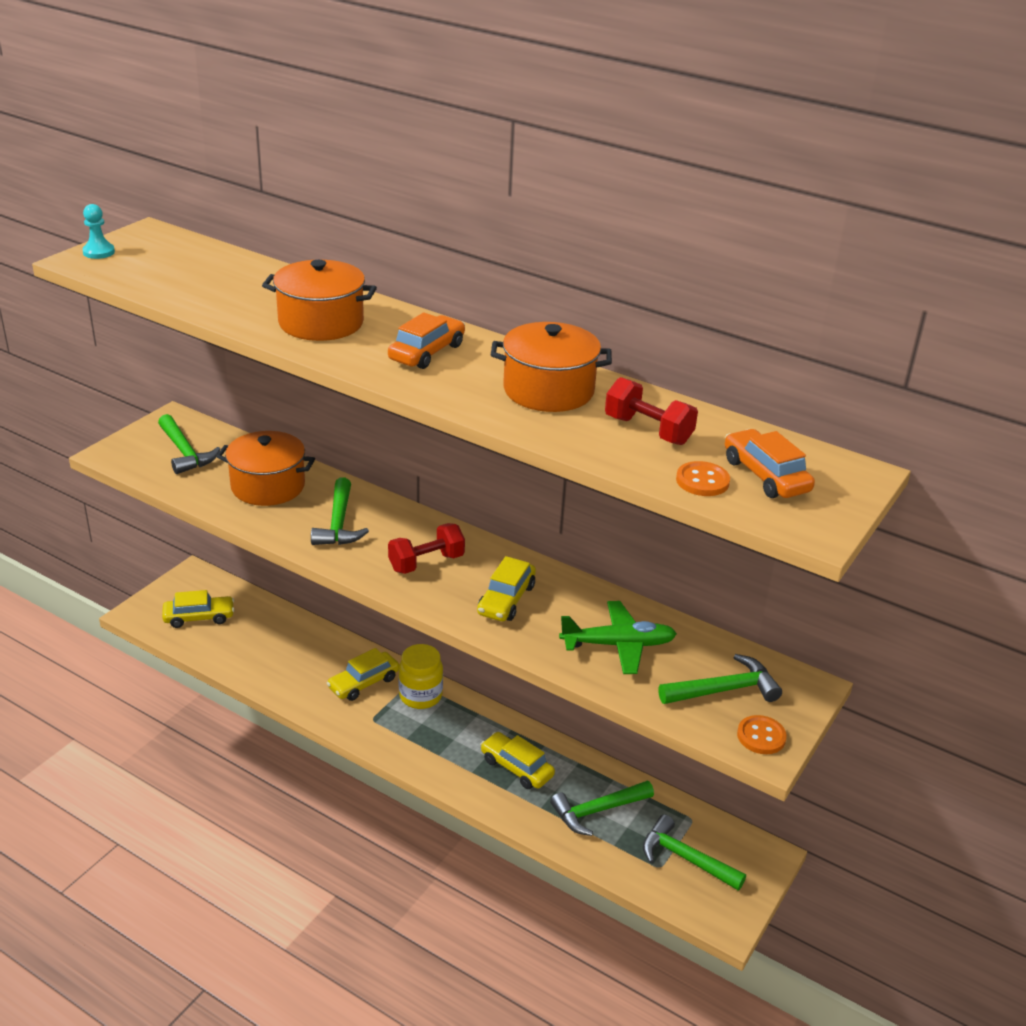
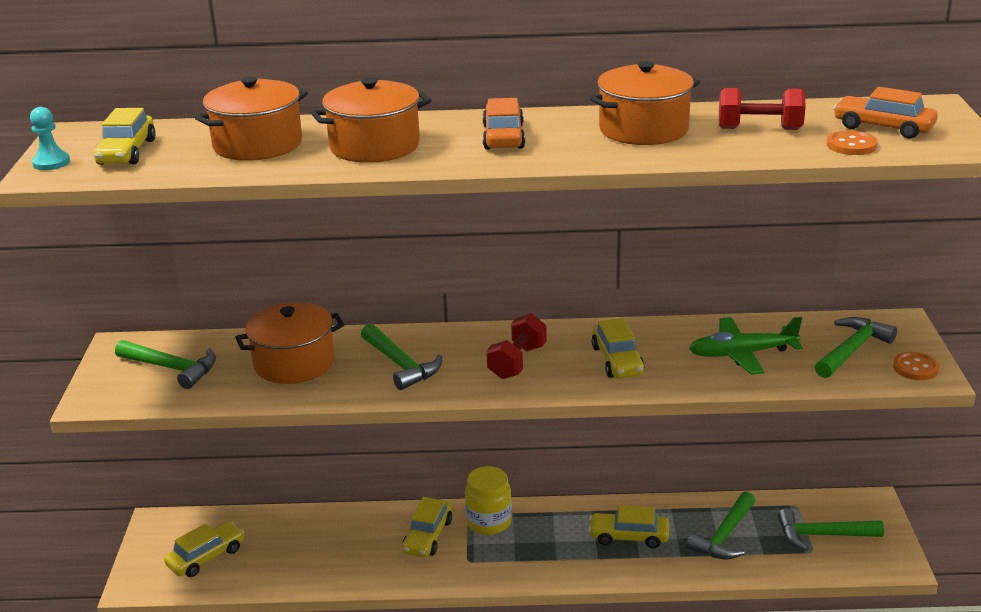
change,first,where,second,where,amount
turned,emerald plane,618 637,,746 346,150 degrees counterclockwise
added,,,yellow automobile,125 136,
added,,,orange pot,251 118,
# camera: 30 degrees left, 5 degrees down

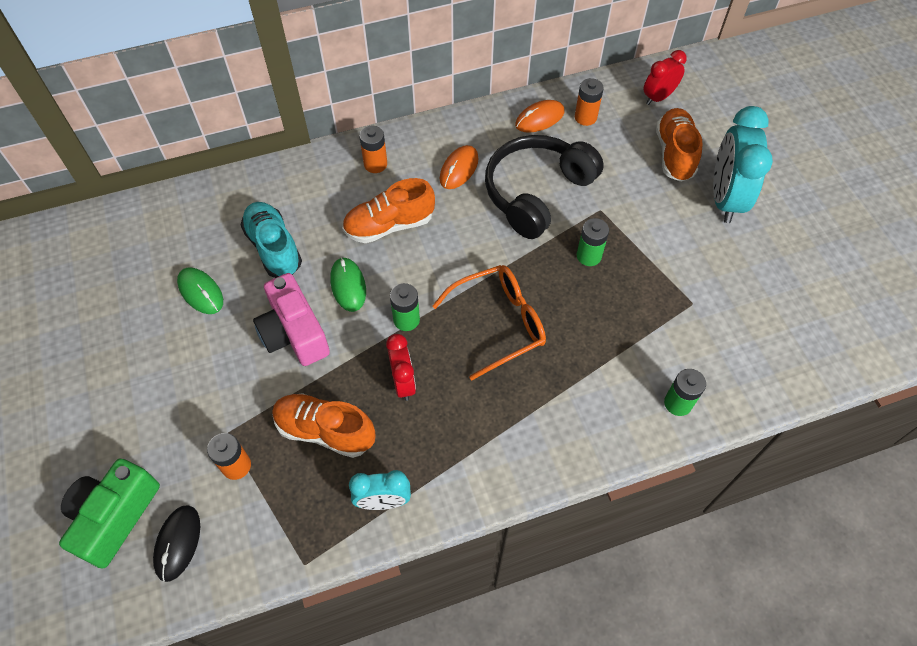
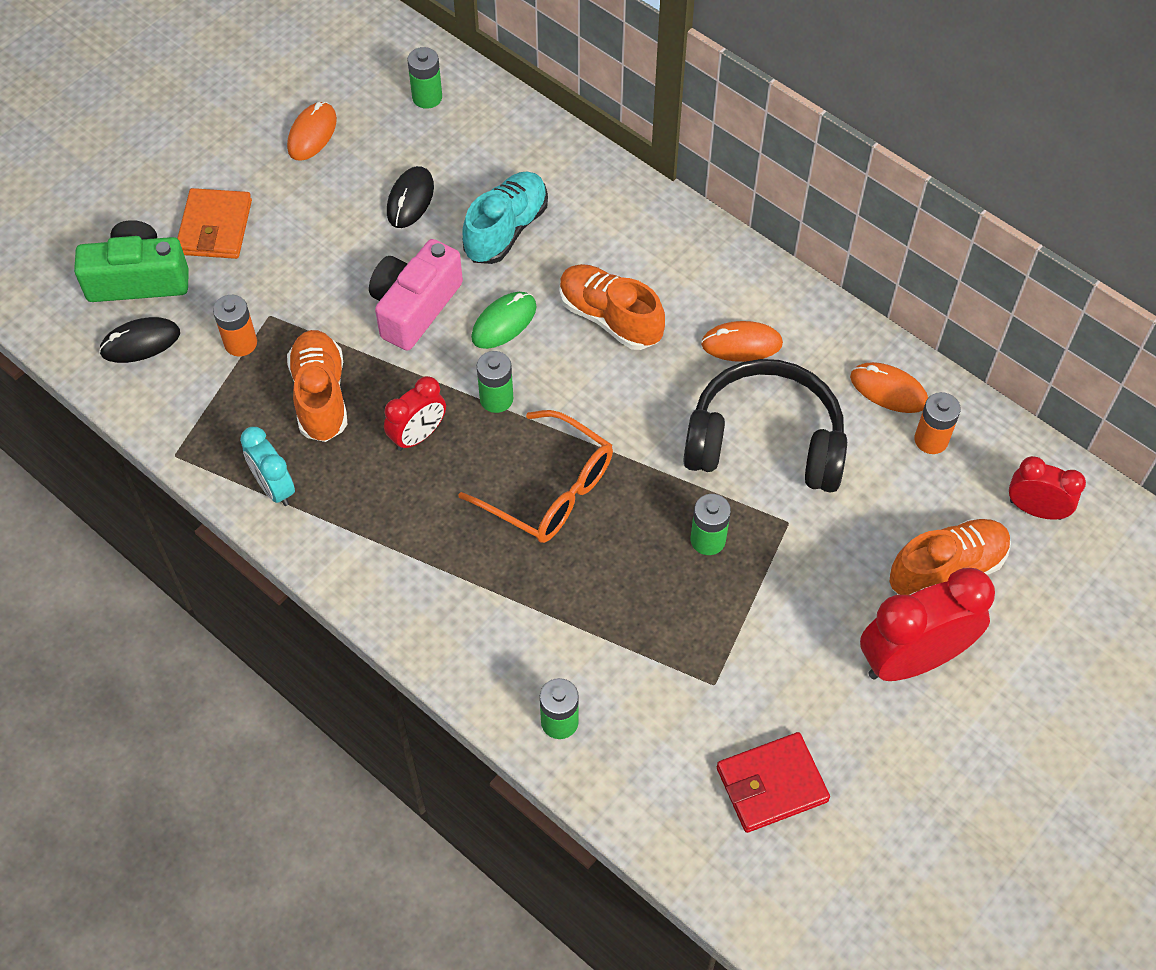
change,first,where,second,where,amount
recoloured,emerald mouse,200 290,black mouse,410 197,
removed,orange power cell,373 149,,,
recoloured,teal alarm clock,743 164,red alarm clock,927 624,
added,,,orange billfold,214 223,
added,,,orange mouse,312 131,
added,,,emerald power cell,424 78,
added,,,red billfold,773 782,
# camera: 60 degrees right, 0 degrees up

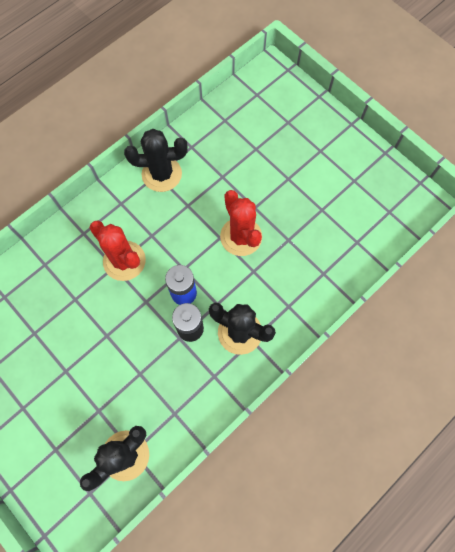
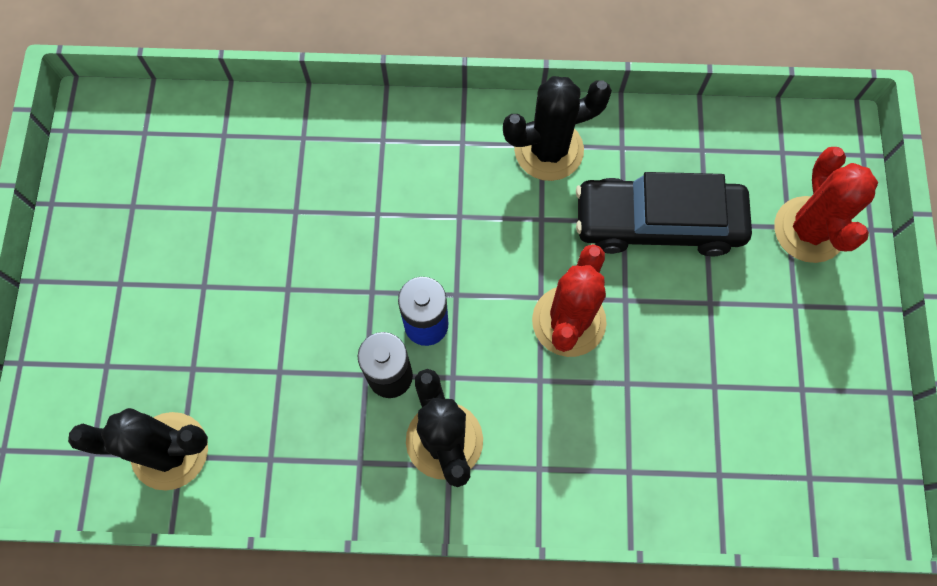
change,first,where,second,where,amount
moved,red saguaro cactus,118 250,,826 205,
turned,black saguaro cactus,156 160,,557 128,60 degrees counterclockwise
added,,,black automobile,664 214,
# camera: 45 degrees right, 0 degrees up

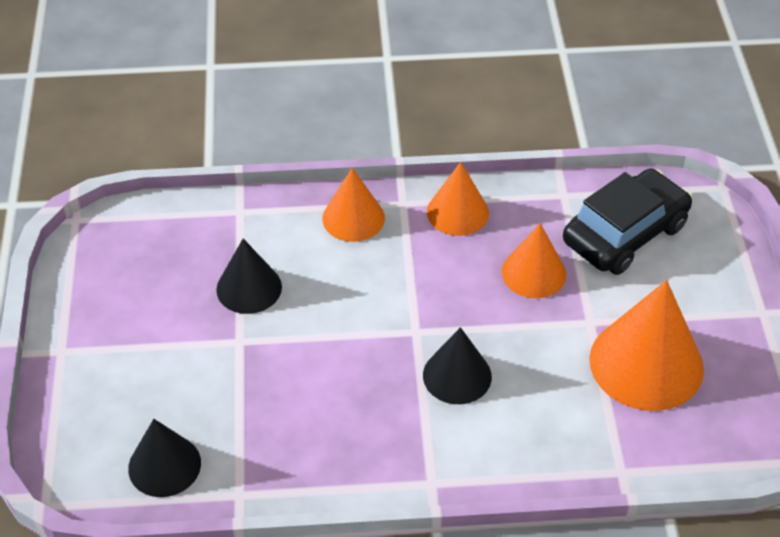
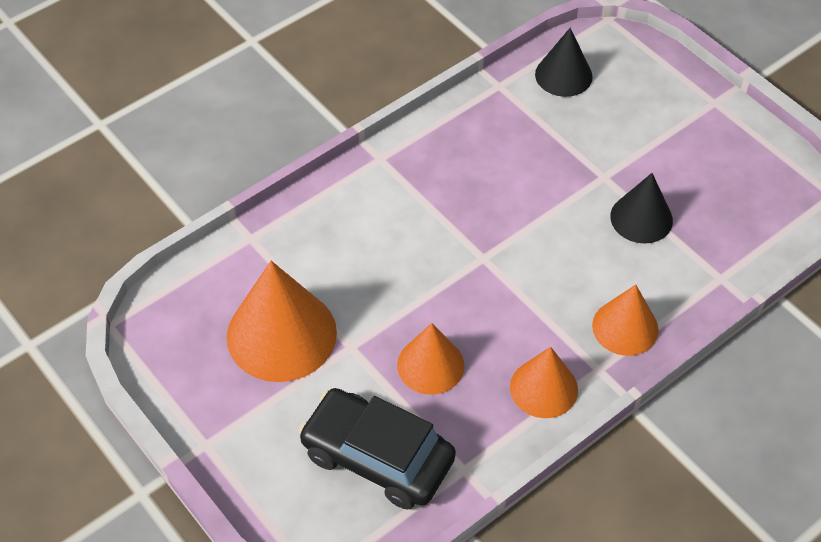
change,first,where,second,where,amount
removed,black solid cone,457 365,,,
turned,black automobile,627 221,,377 449,105 degrees clockwise
# camera: 145 degrees right, 5 degrees up

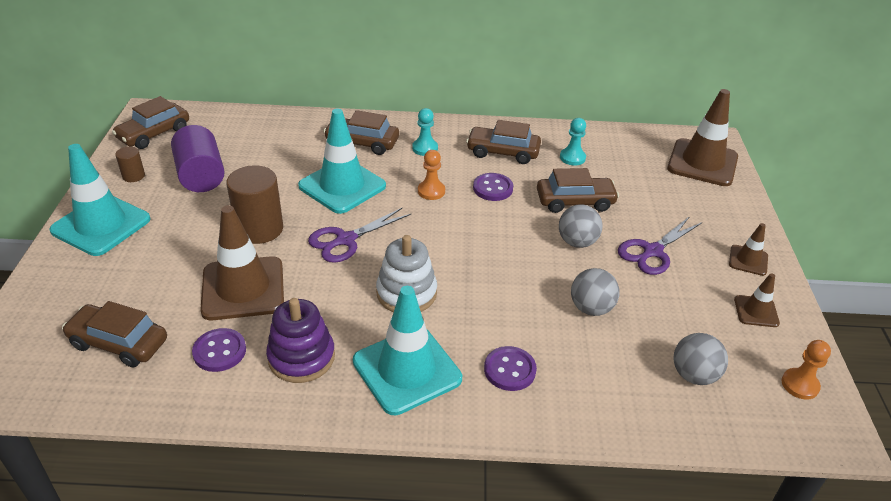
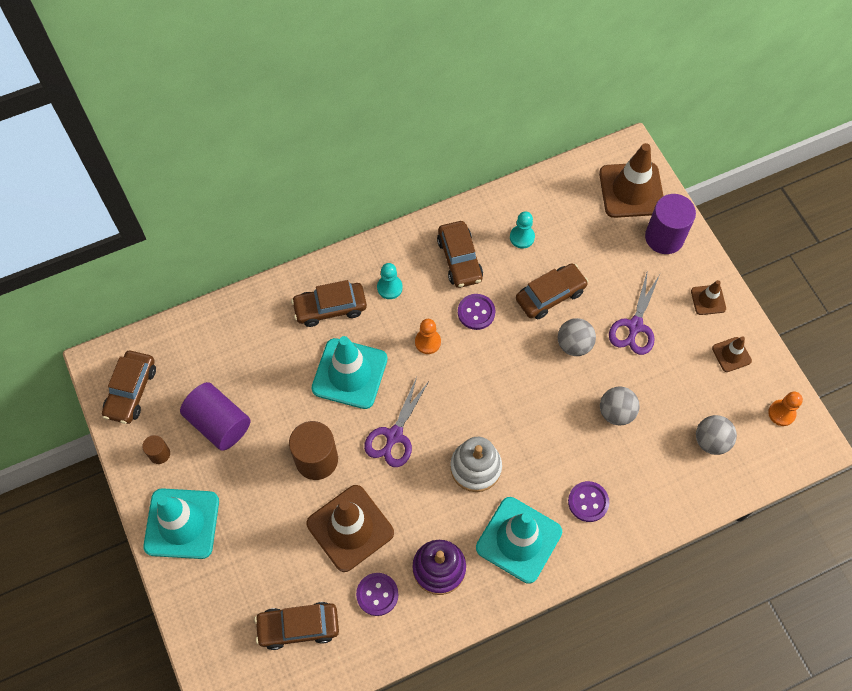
change,first,where,second,where,amount
turned,russet automobile,503 142,,460 254,90 degrees counterclockwise
added,,,violet cylinder shape,670 224,
# camera: 25 degrees left, 25 degrees up

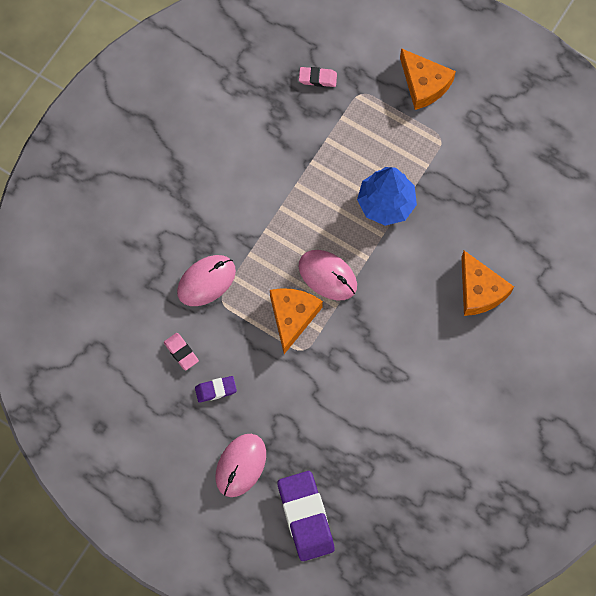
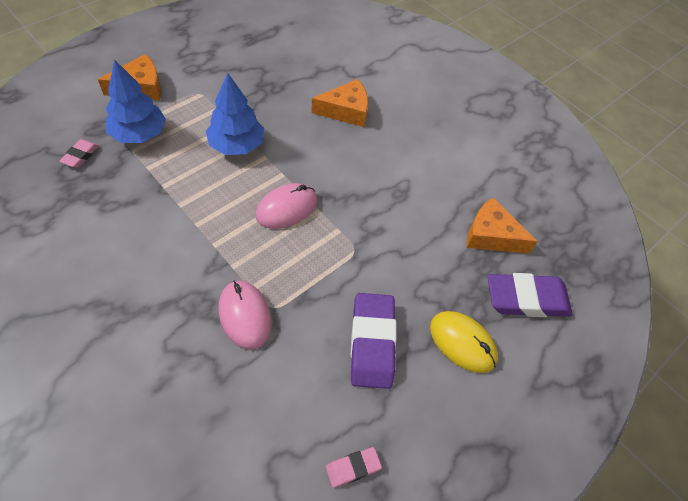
change,first,where,second,where,amount
moved,rosy gum eraser,181 352,,354 467,
resized,violet gum eraser,216 389,,374 341,x2.02
recoloured,rosy mouse,240 465,yellow mouse,464 342,
moved,orange cheese,296 321,,502 225,
added,,,blue fir tree,136 101,
# camera: 80 degrees left, 15 degrees down

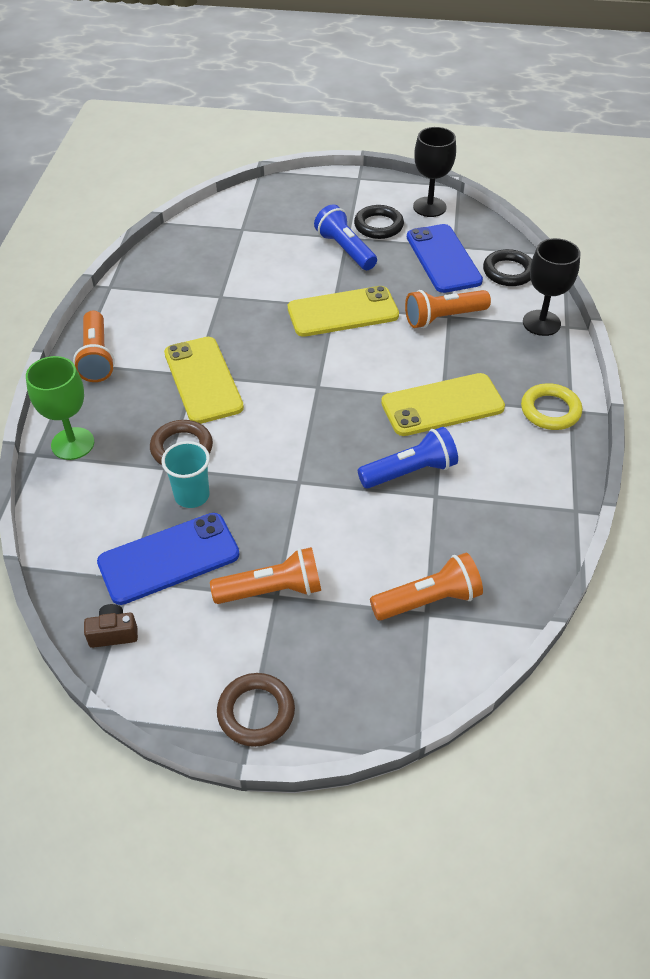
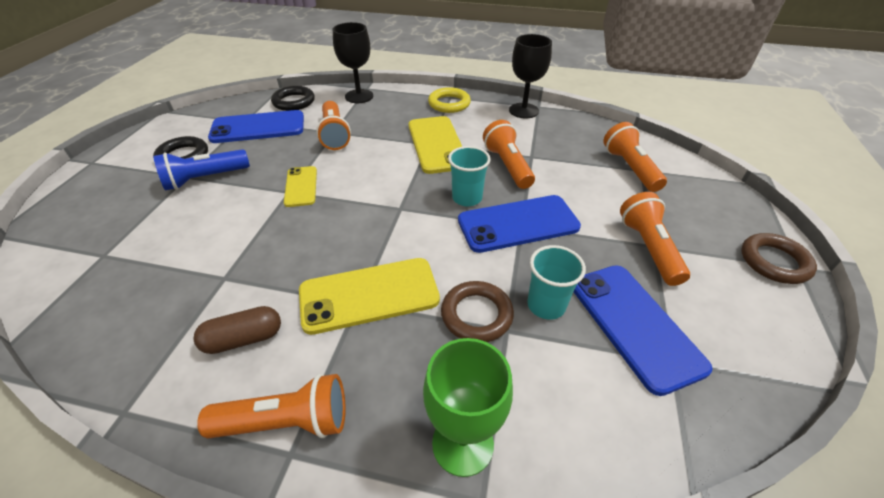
change,first,where,second,where,amount
removed,russet photo camera,111 626,,,
resized,yellow phone,343 311,,300 186,x0.58
recoloured,blue pocket torch,408 458,orange pocket torch,509 154,
moved,black wine glass,434 172,,530 76,
added,,,russet pill,237 330,
added,,,teal tumbler,469 176,
added,,,blue phone,519 224,
# camera: 85 degrees left, 5 degrees down

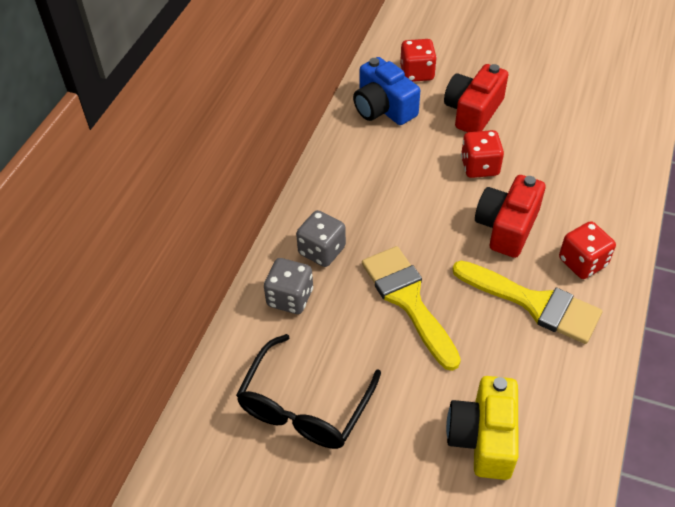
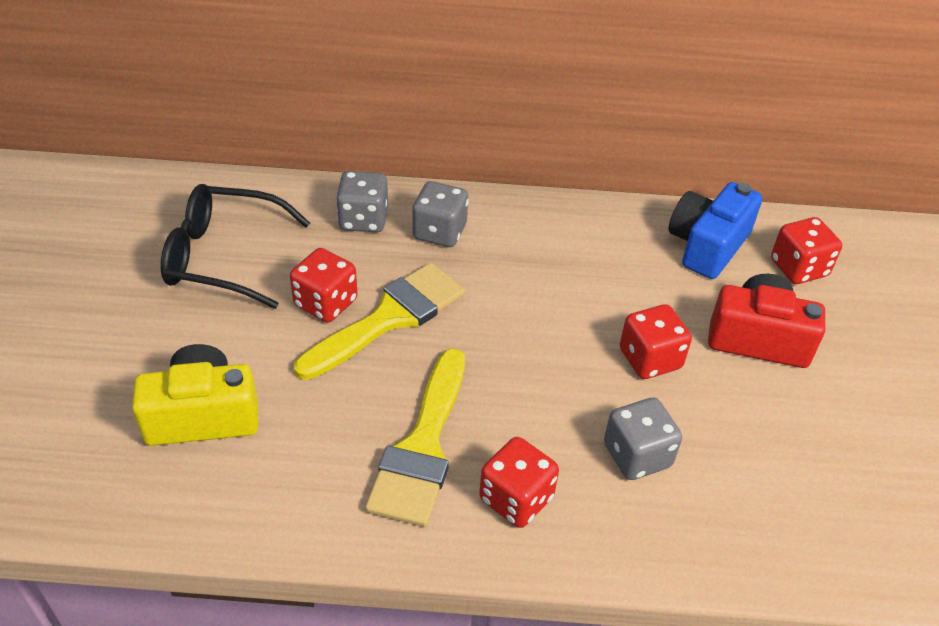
change,first,where,second,where,amount
removed,red photo camera,510 216,,,
added,,,red die,324 285,
added,,,grey die,643 438,
# camera: 70 degrees right, 5 degrees down

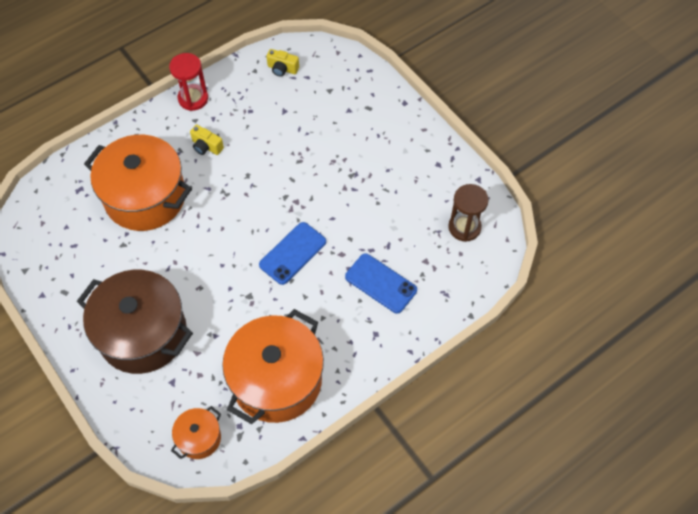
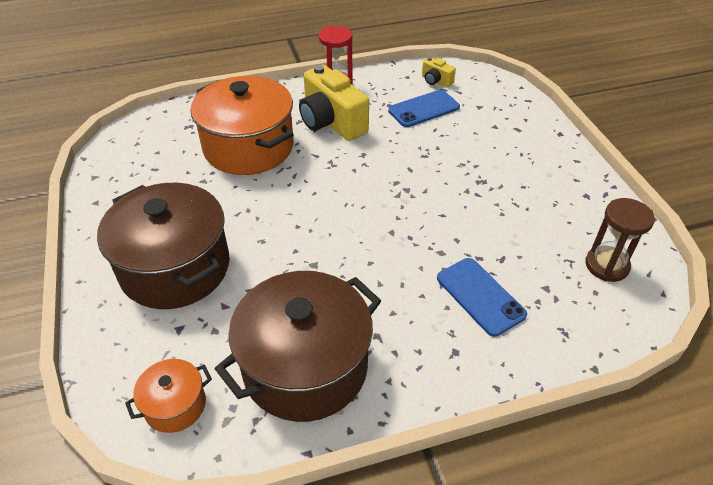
change,first,where,second,where,amount
resized,yellow photo camera,207 140,,334 103,x2.14
recoloured,orange pot,273 366,russet pot,298 346,
moved,blue phone,292 253,,424 108,
# camera: 20 degrees right, 15 degrees down

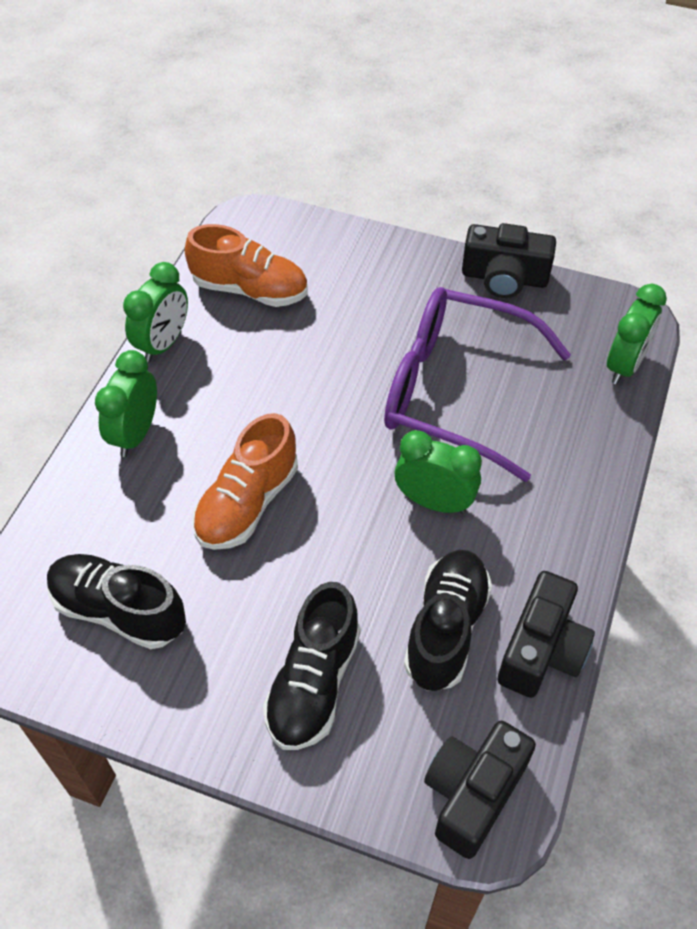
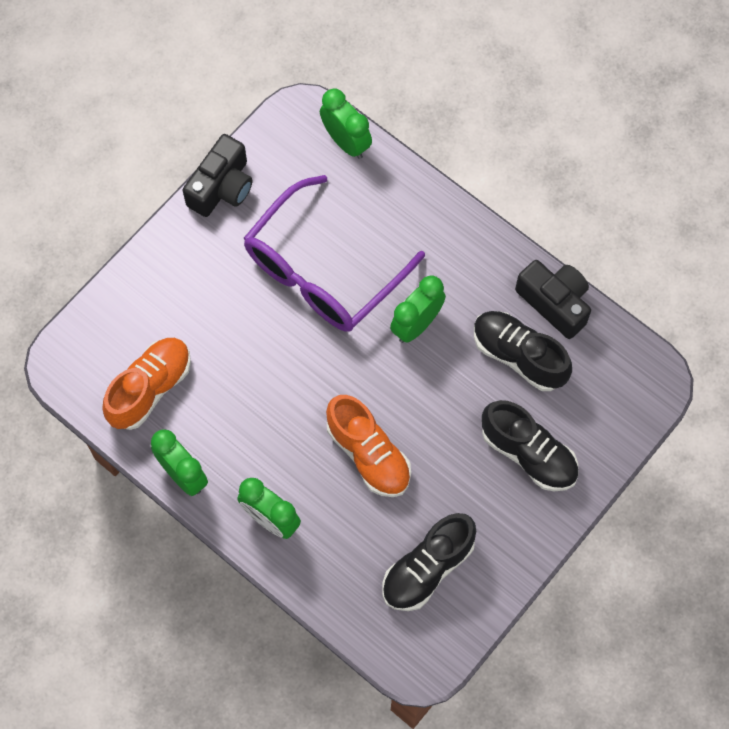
change,first,where,second,where,amount
removed,black photo camera,480 790,,,
# camera: 70 degrees left, 15 degrees up

